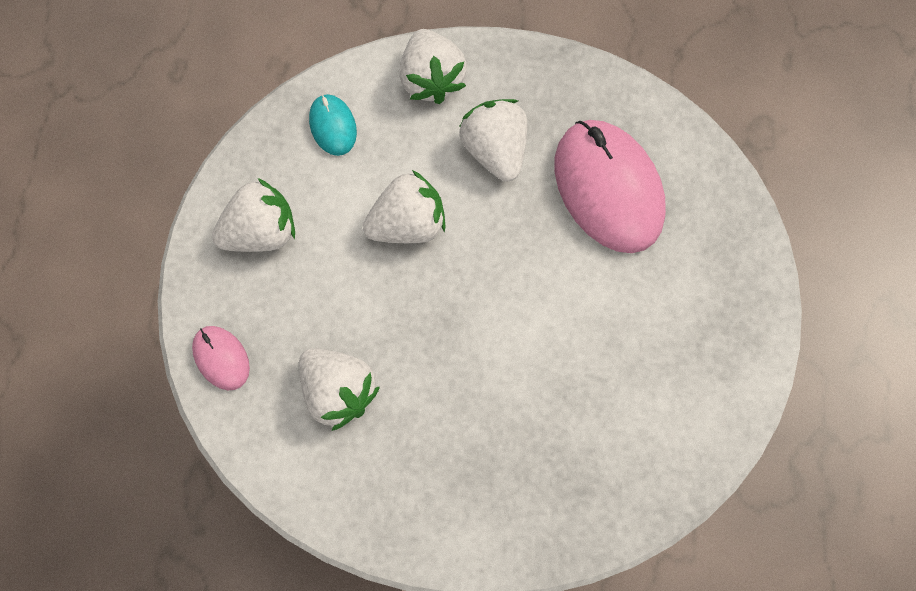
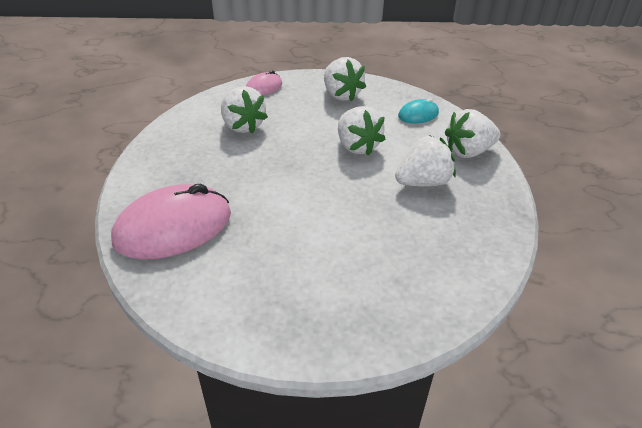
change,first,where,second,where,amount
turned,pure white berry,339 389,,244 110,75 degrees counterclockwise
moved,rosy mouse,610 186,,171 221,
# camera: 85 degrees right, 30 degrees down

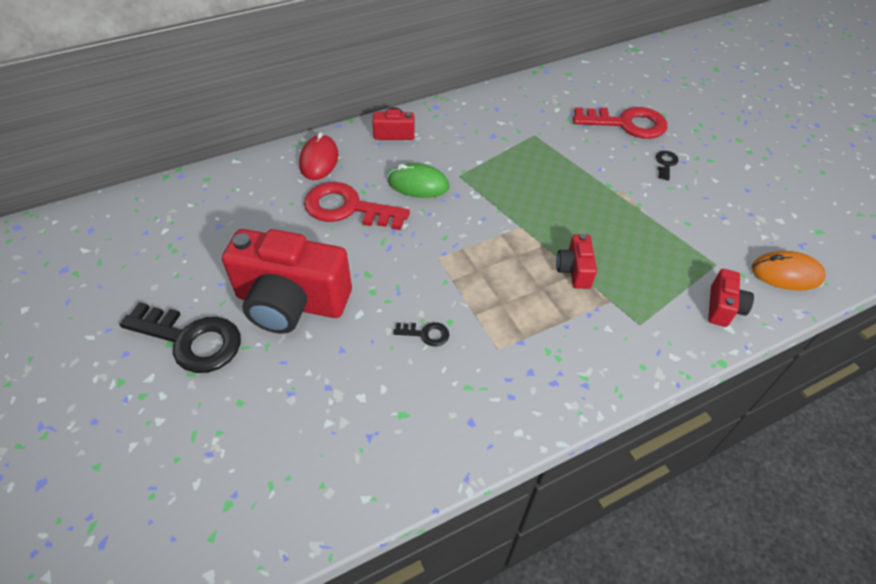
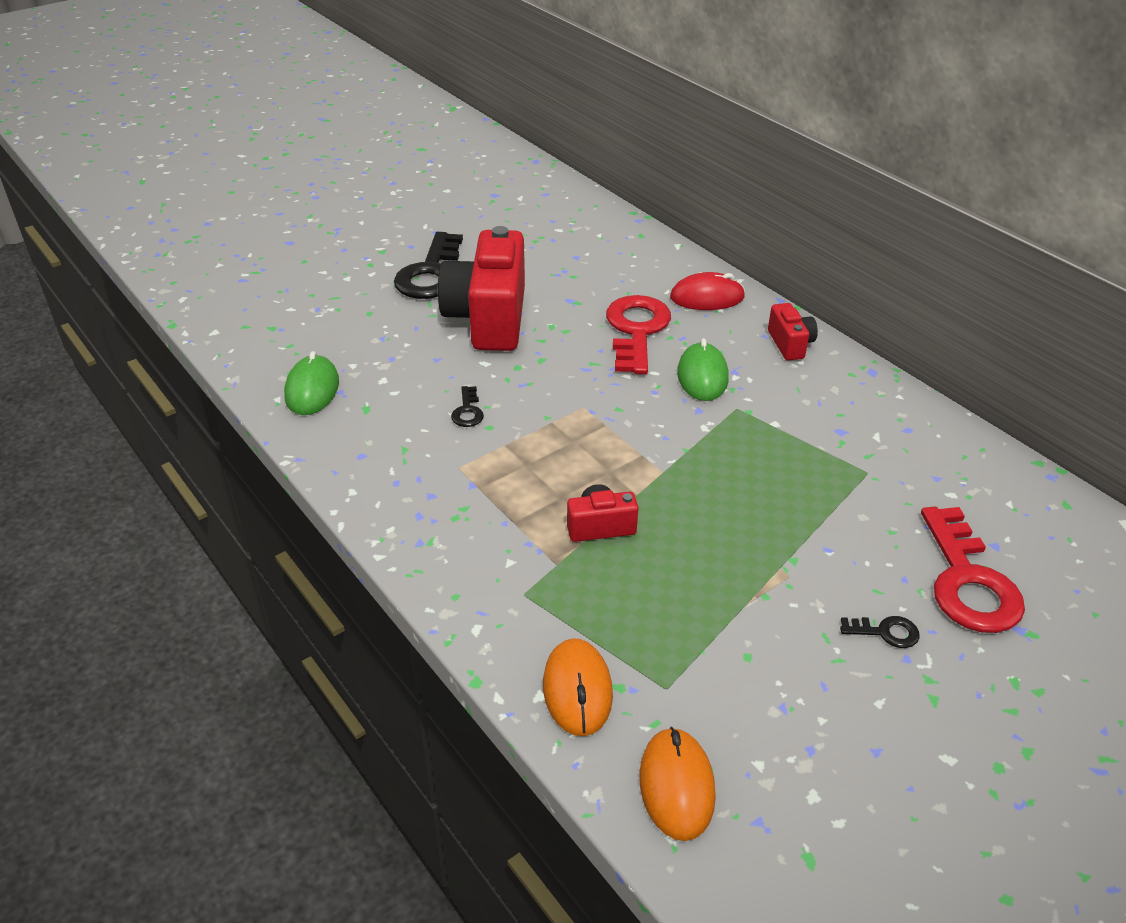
change,first,where,second,where,amount
replaced,red photo camera,731 298,orange mouse,578 687,
added,,,emerald mouse,311 383,
# camera: 80 degrees right, 10 degrees down

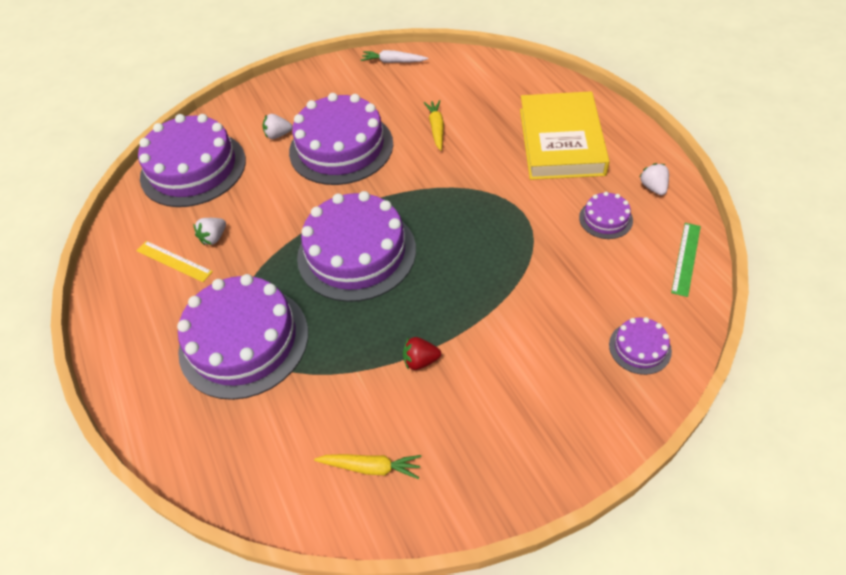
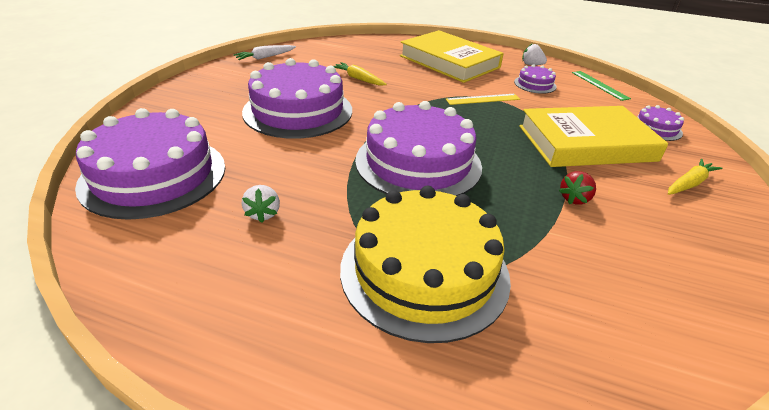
change,first,where,second,where,amount
moved,yellow ruler,174 261,,483 99,
recoloured,violet gateau,242 337,yellow gateau,425 264,
removed,pure white berry,277 126,,,
moved,yellow carrot,367 466,,695 177,
added,,,yellow book,593 136,
# camera: 50 degrees left, 15 degrees down

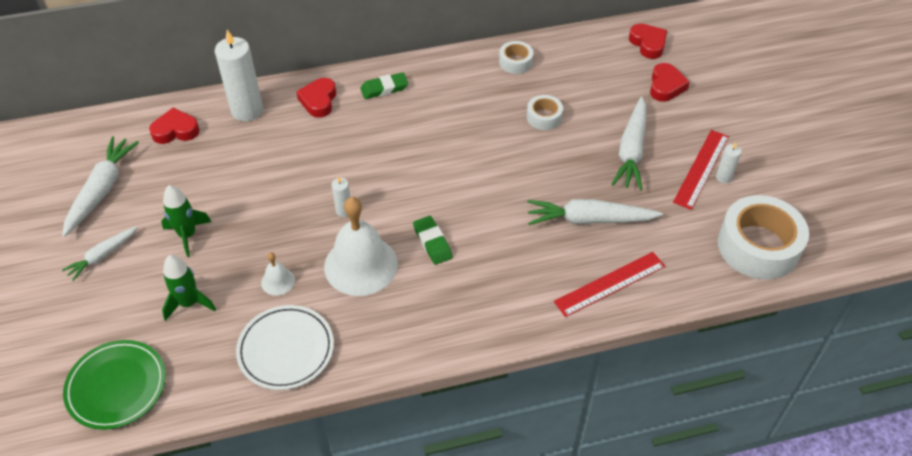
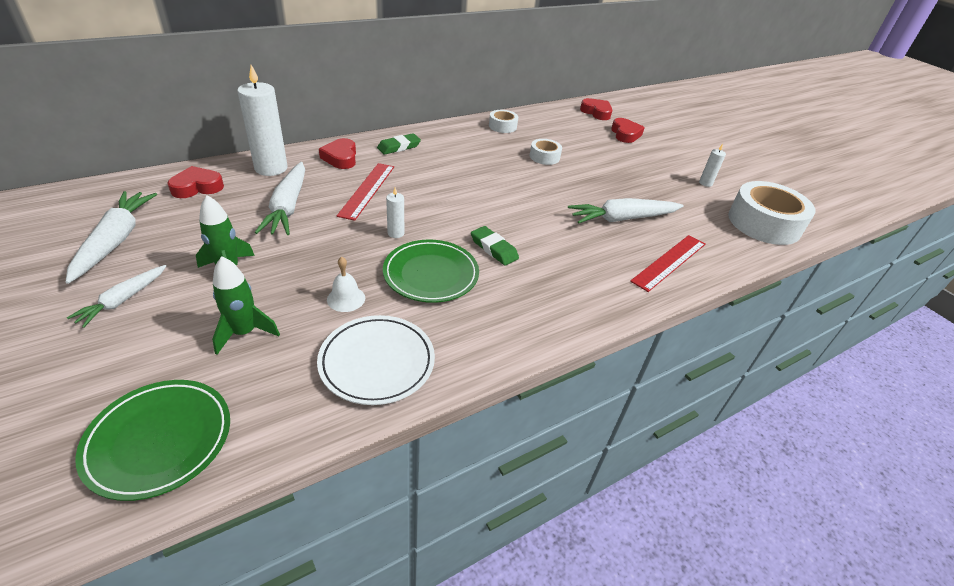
change,first,where,second,where,amount
replaced,pure white school bell,361 246,emerald flat dish,431 271,
moved,pure white carrot,629 143,,280 198,
moved,red ruler,701 170,,365 192,
# camera: 20 degrees left, 10 degrees down

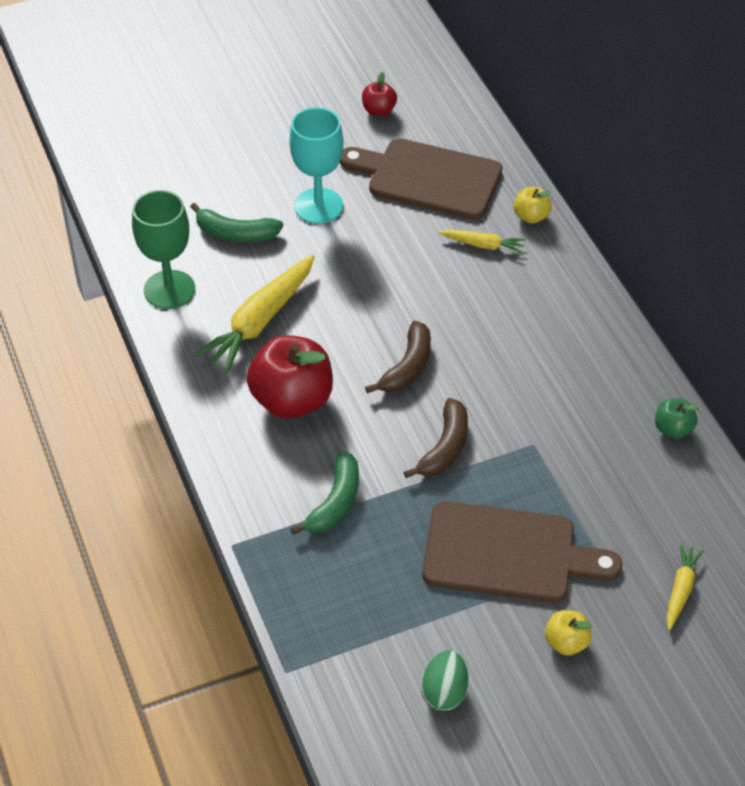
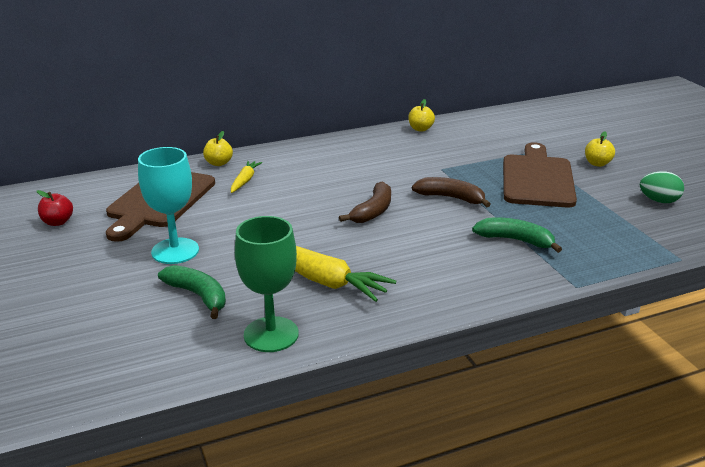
change,first,where,second,where,amount
turned,emerald toy banana,236 222,,192 292,60 degrees counterclockwise
removed,red apple fruit,290 377,,,
turned,russet toy banana,398 357,,365 202,90 degrees clockwise
recoloured,emerald apple fruit,677 418,yellow apple fruit,421 115,
removed,yellow carrot,685 587,,,
# camera: 90 degrees left, 20 degrees down

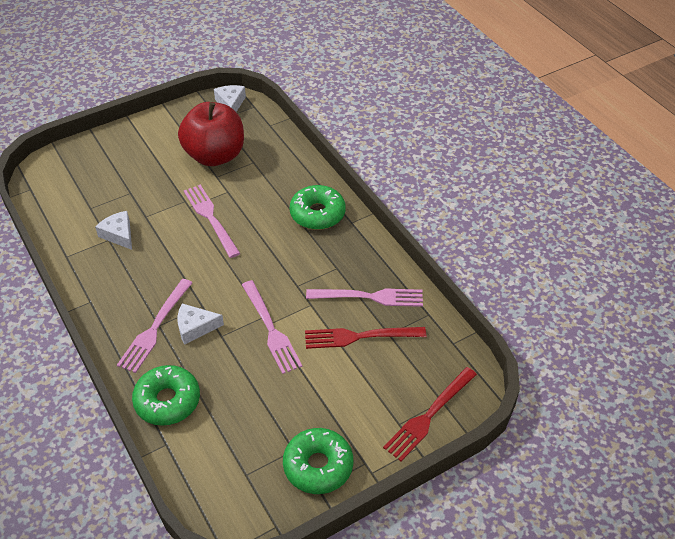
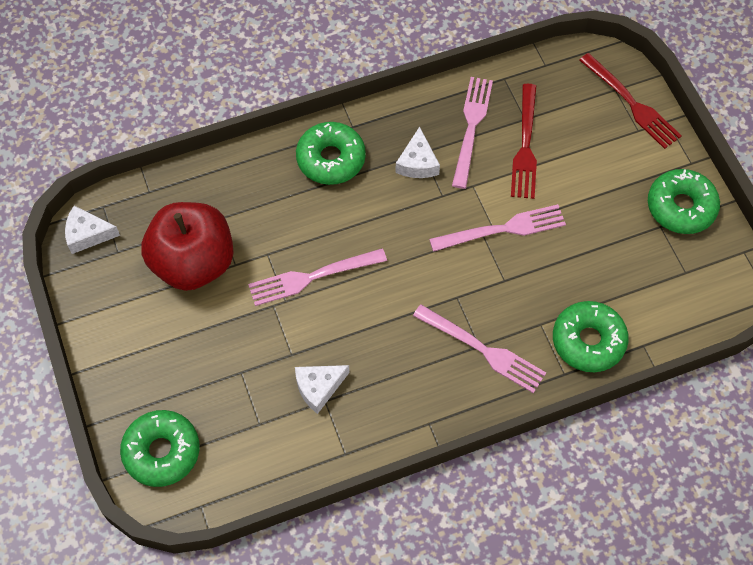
change,first,where,second,where,amount
moved,pure white cheese,201 324,,417 152,
added,,,emerald donut,160 448,
# camera: 80 degrees left, 15 degrees up

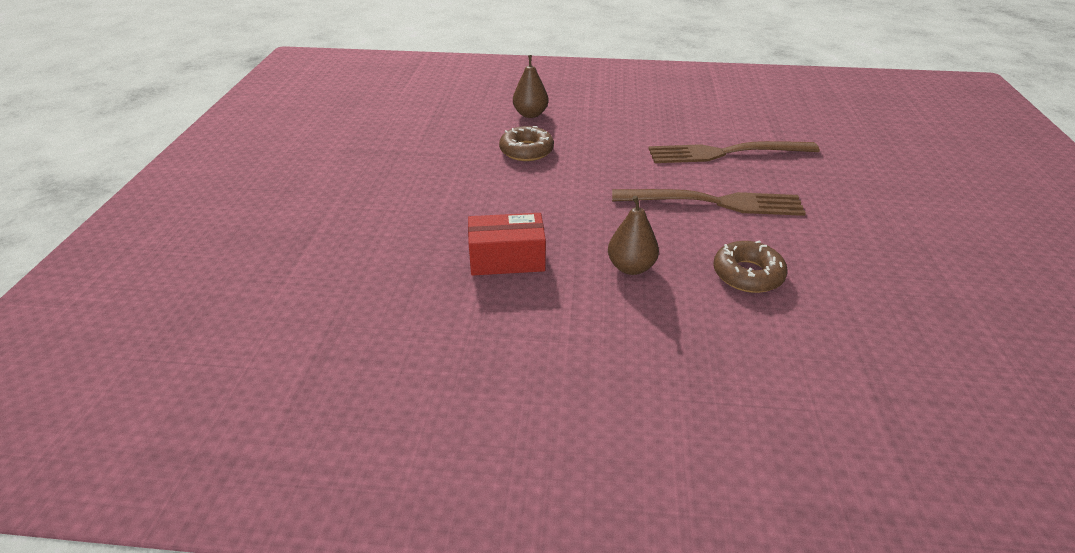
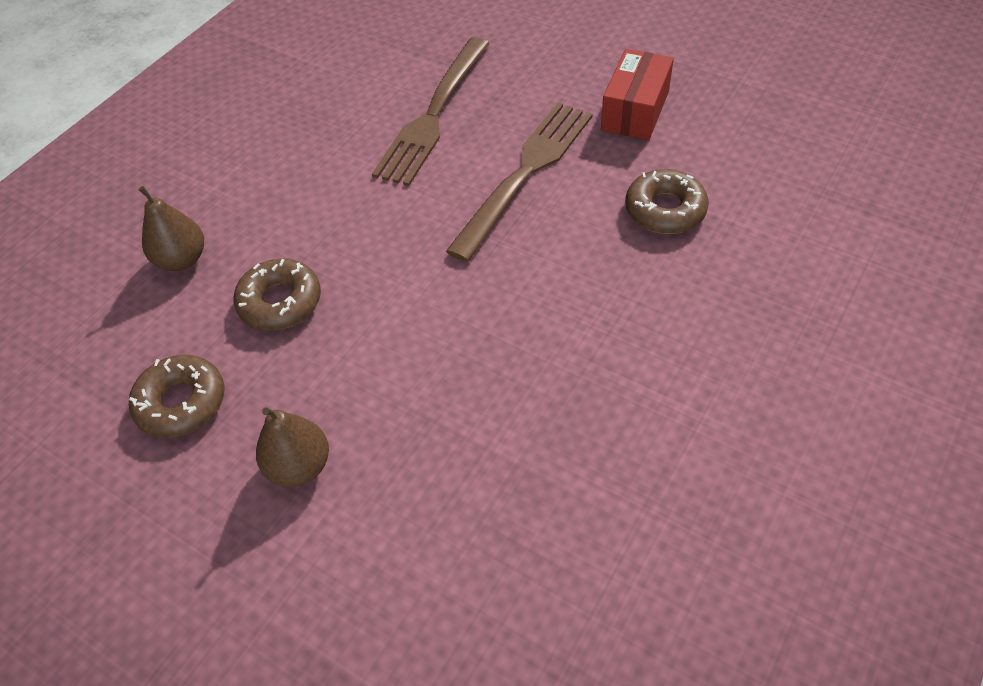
change,first,where,second,where,amount
moved,red package,507 244,,637 94,
moved,russet toy pear,633 235,,292 447,
added,,,russet donut,177 396,
# camera: 60 degrees left, 15 degrees up

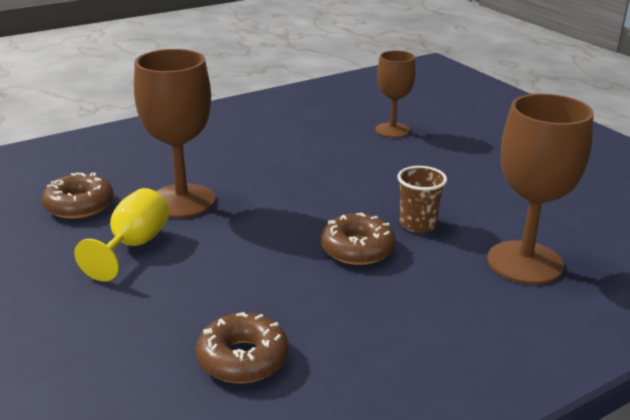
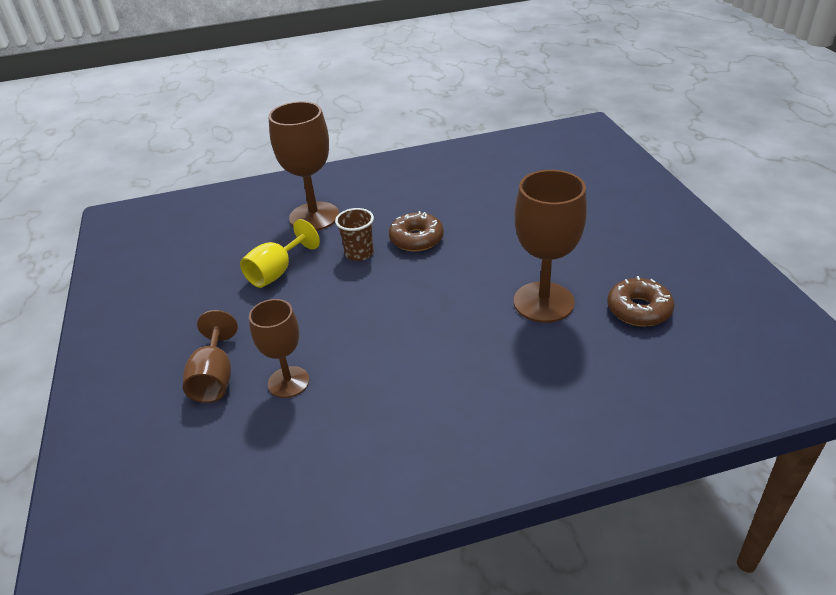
change,first,where,second,where,amount
moved,yellow wine glass,121 234,,280 253,
removed,russet donut,242 347,,,
added,,,russet wine glass,210 356,
# camera: 160 degrees left, 10 degrees up

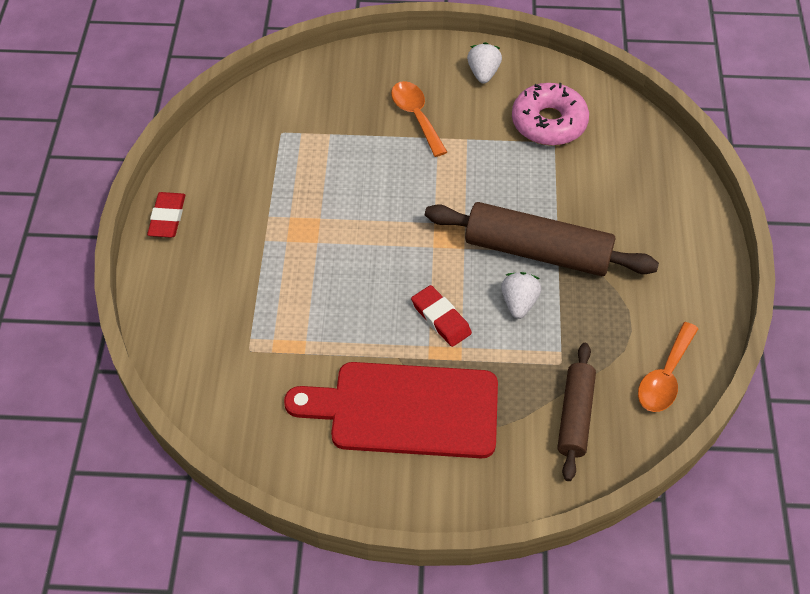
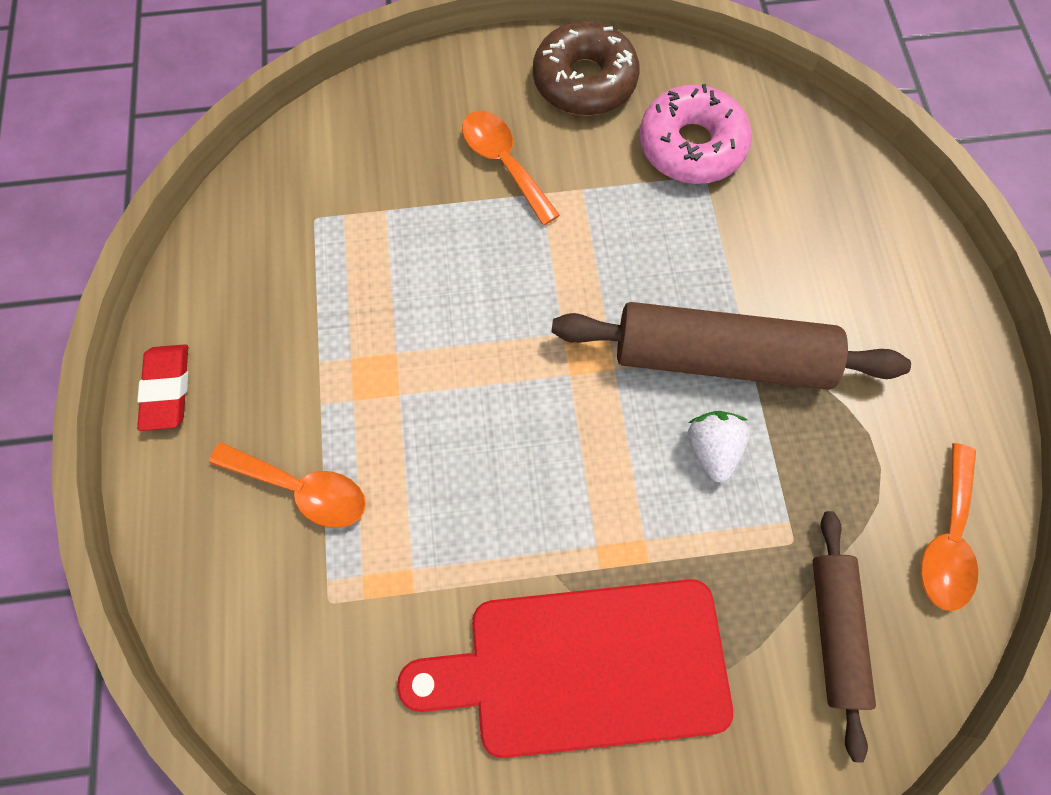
change,first,where,second,where,amount
removed,red gum eraser,441 316,,,
replaced,pure white berry,484 63,russet donut,586 68,
added,,,orange tablespoon,287 485,
# camera: 10 degrees left, 15 degrees up

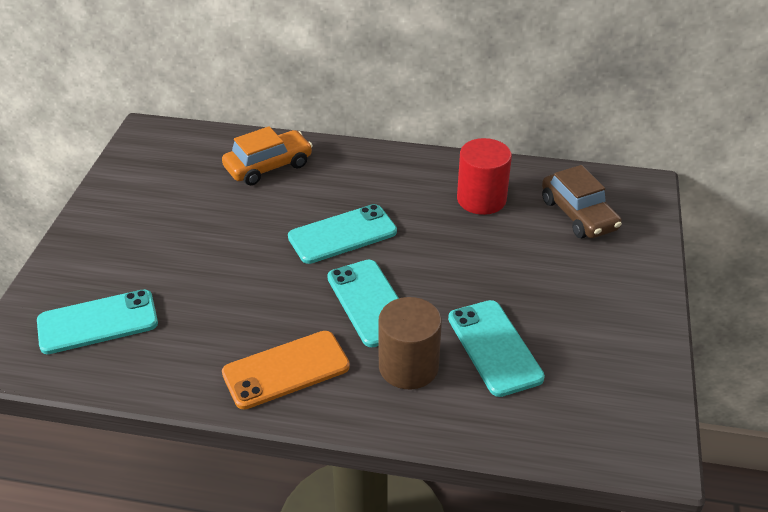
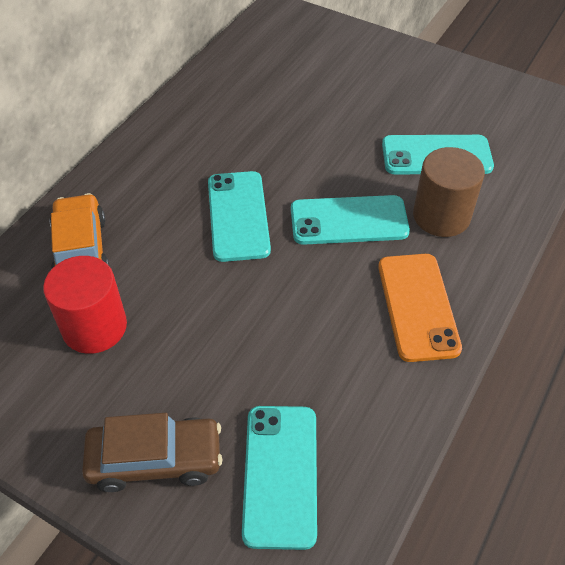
change,first,where,second,where,amount
moved,red cylinder shape,484 176,,85 305,
moved,russet automobile,582 201,,152 452,
# camera: 70 degrees left, 10 degrees up

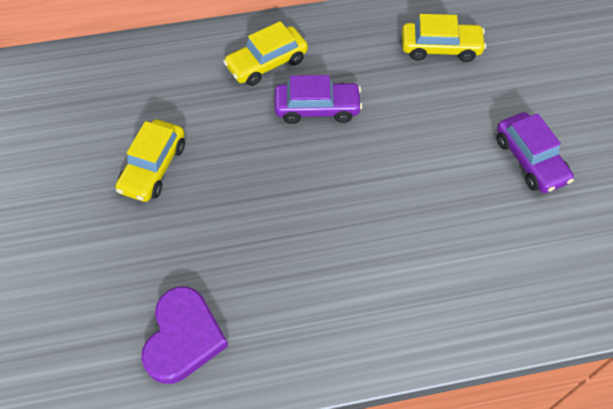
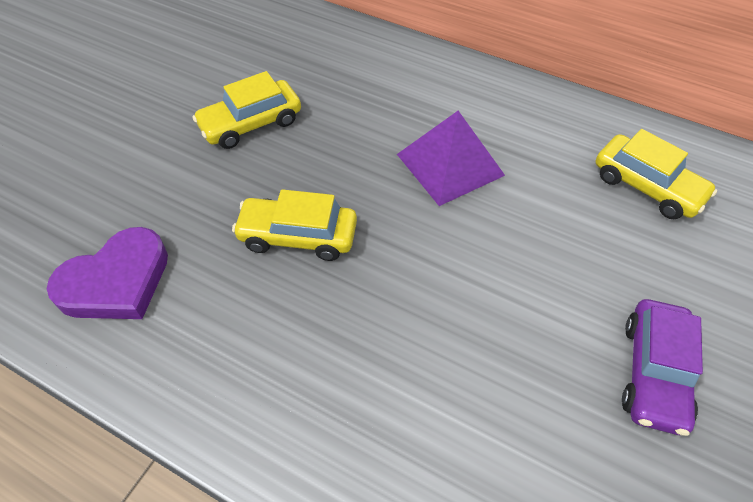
change,first,where,second,where,amount
moved,yellow automobile,265 53,,294 225,
replaced,violet automobile,318 99,violet pyramid,451 158,
# camera: 40 degrees right, 5 degrees down

